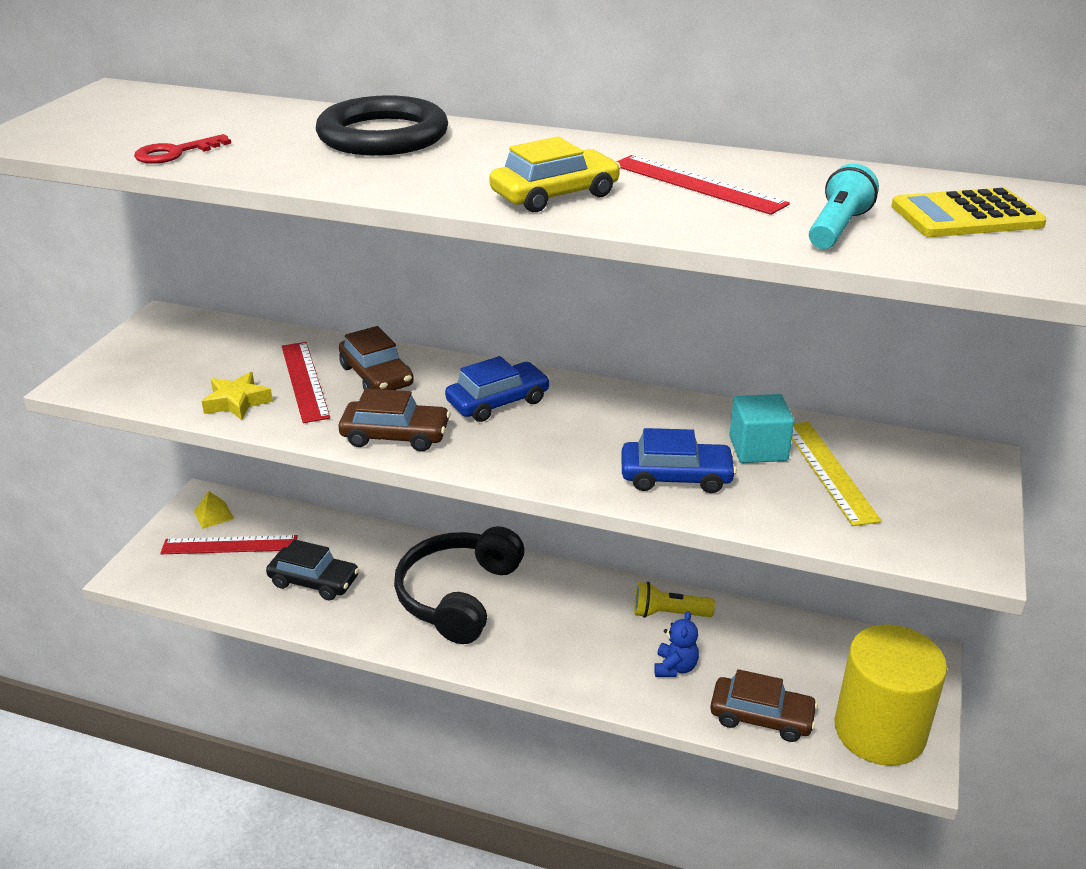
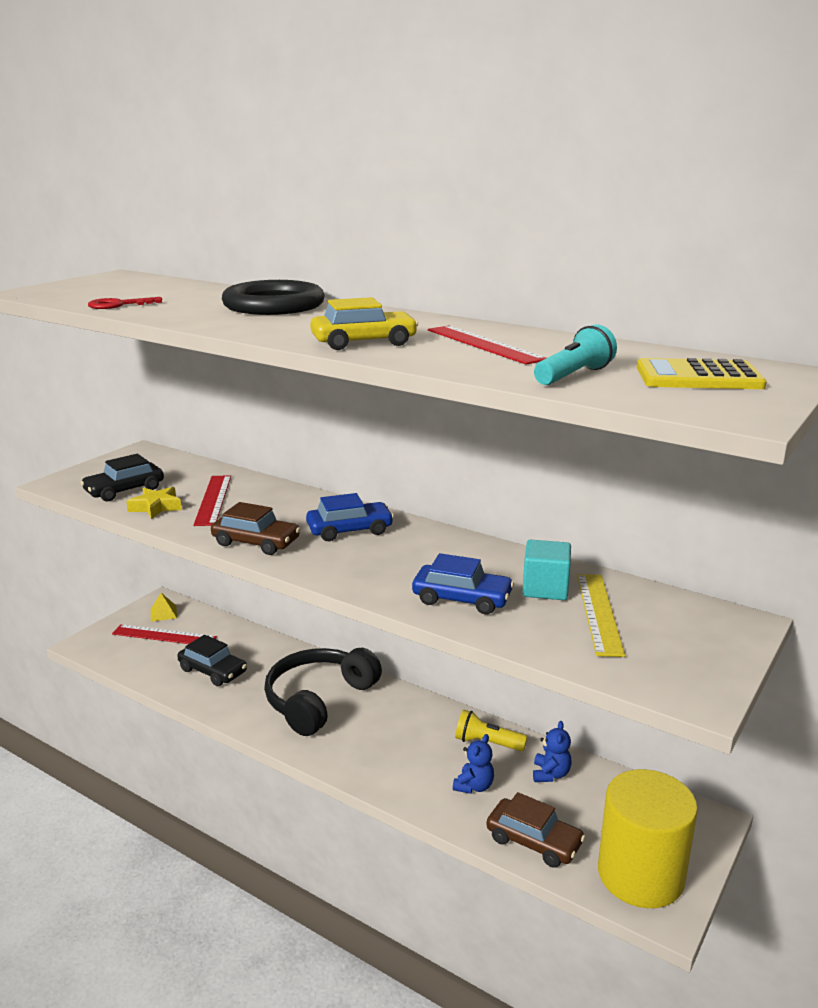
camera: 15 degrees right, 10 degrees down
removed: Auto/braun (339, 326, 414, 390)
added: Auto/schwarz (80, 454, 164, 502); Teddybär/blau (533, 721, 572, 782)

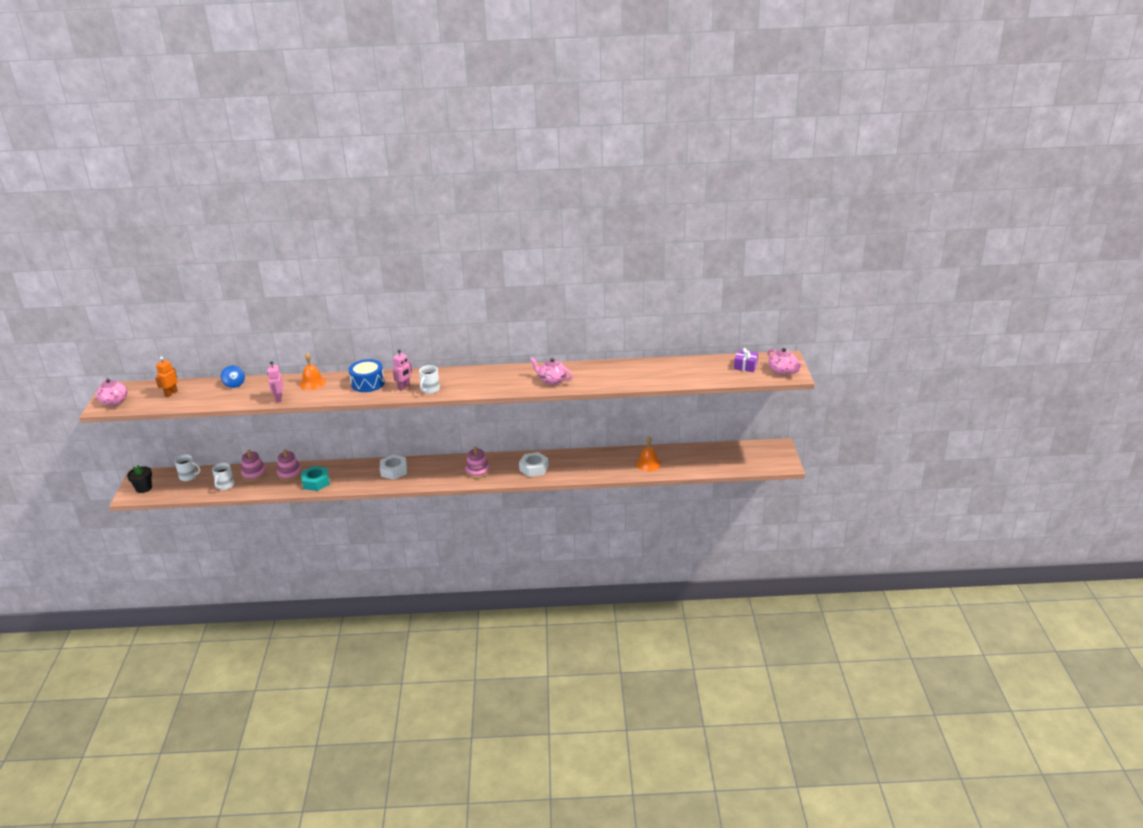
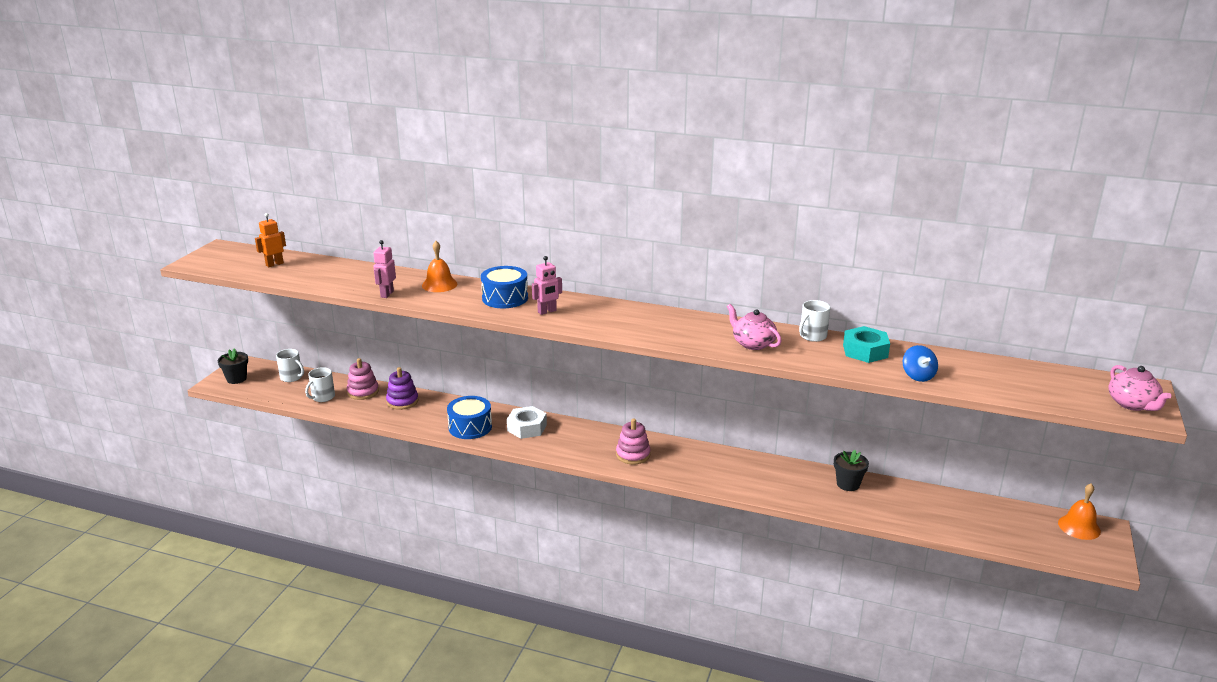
camera: 20 degrees right, 5 degrees down
removed: Teekanne/rosa (96, 379, 128, 406); Sechskantmutter/weiß (519, 452, 549, 477); Geschenk/lila (734, 348, 758, 372)
added: Trommel/blau (447, 396, 492, 439); Blumentopf/schwarz (834, 450, 869, 491)
moved: Tasse/weiß (419, 365, 440, 394) to (799, 300, 830, 342); Sechskantmutter/türkis (301, 466, 330, 491) to (843, 326, 890, 363); Kreisel/blau (221, 366, 245, 388) to (903, 345, 938, 382); Glocke/orange (636, 436, 661, 472) to (1058, 484, 1101, 540)
recoloured: Stapelspielzeug/rosa (277, 449, 302, 481) to Stapelspielzeug/lila (386, 367, 419, 410)

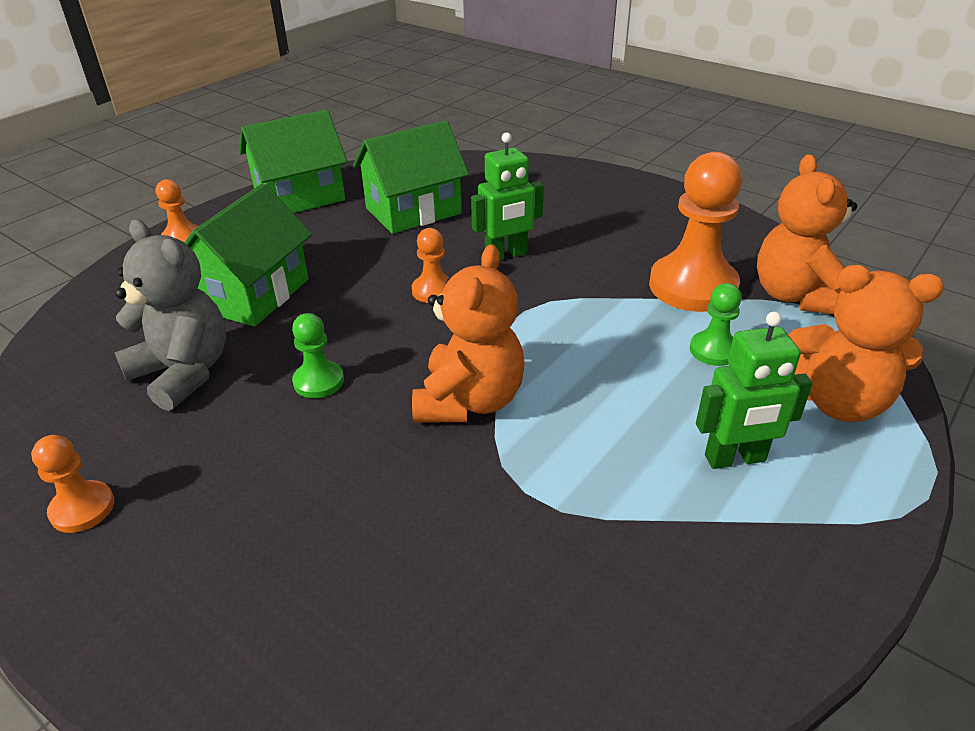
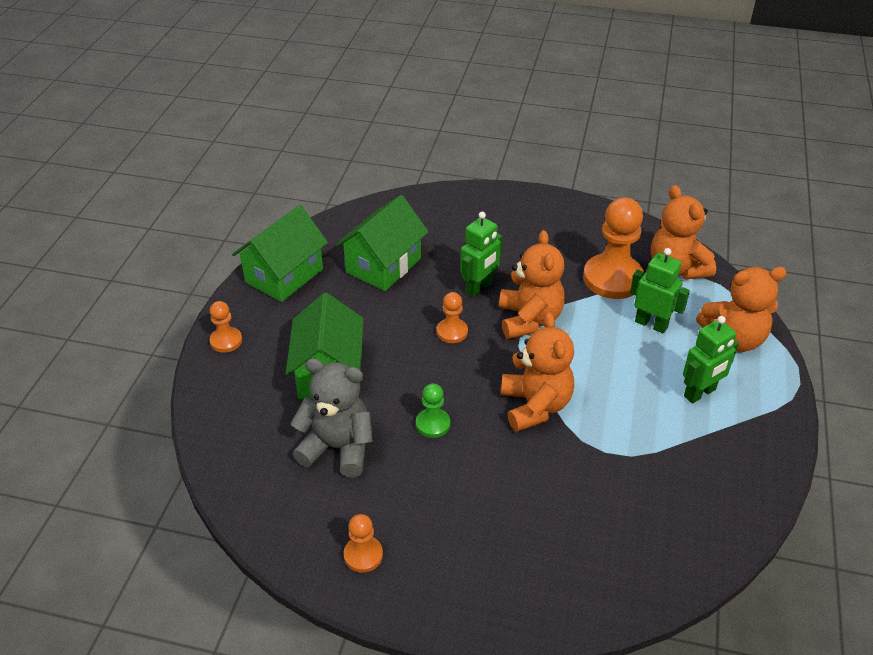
camera: 25 degrees left, 5 degrees up
added: Teddybär/orange (499, 230, 565, 339)
replaced: Bauer/grün (690, 283, 742, 366) to Roboter/grün (630, 248, 690, 333)

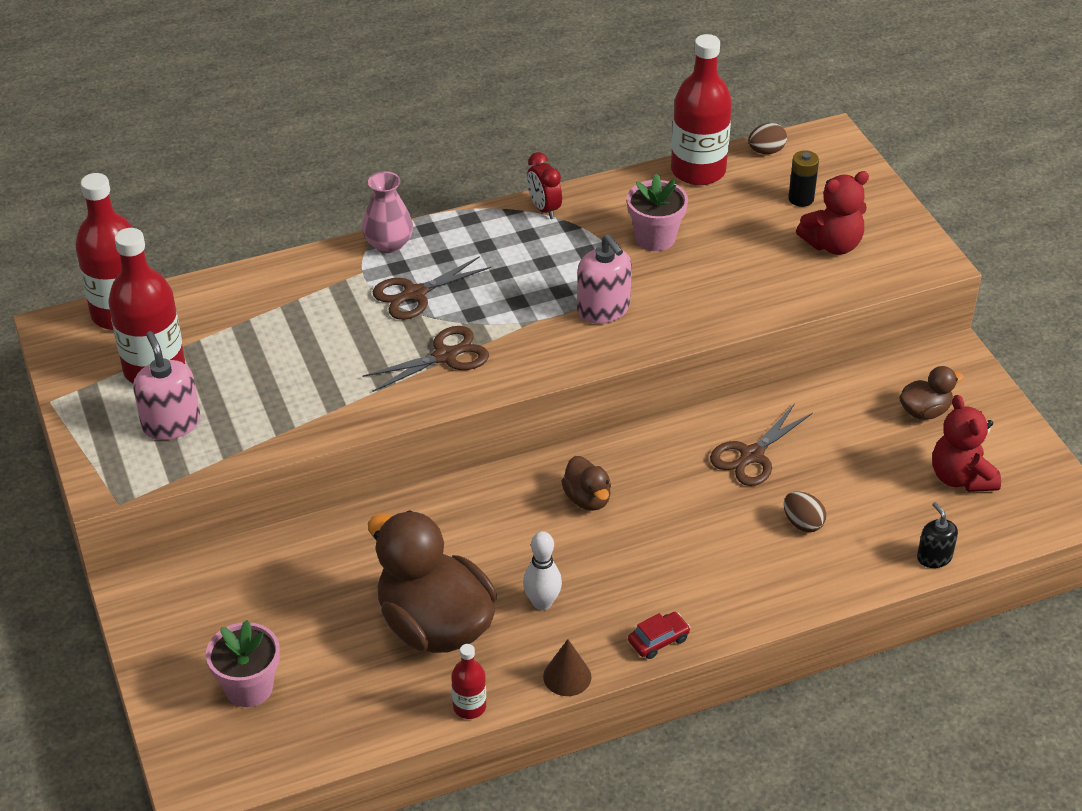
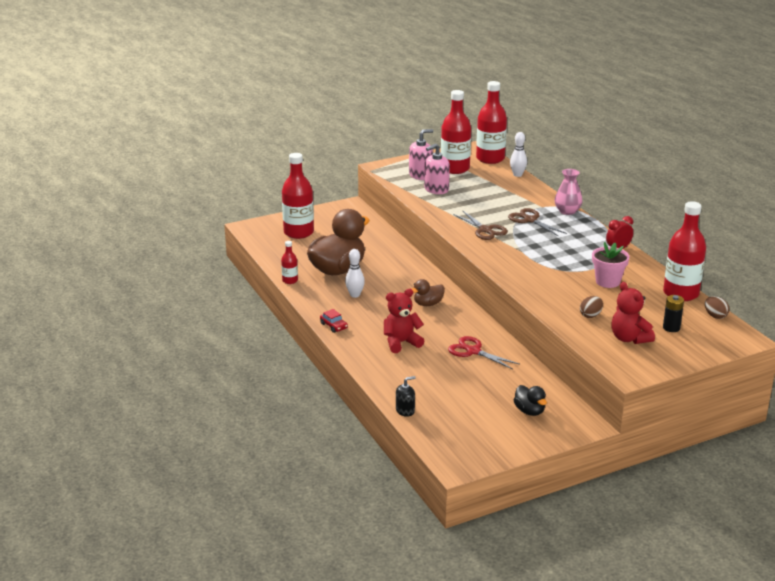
camera: 85 degrees right, 15 degrees down
removed: Kegel/braun (543, 639, 591, 696)
added: Bowlingkegel/weiß (510, 132, 527, 177)
moved: Teddybär/rot (932, 395, 1001, 492) to (384, 289, 424, 353); Seifenspender/rosa (577, 234, 632, 324) to (424, 143, 450, 194); Ei/braun (784, 491, 826, 532) to (580, 296, 603, 318)
replaced: Blumentopf/rosa (206, 620, 280, 707) to Flasche/rot (282, 153, 314, 239)
recoloured: Schere/braun (710, 404, 813, 486) to Schere/rot (448, 336, 519, 369); Ente/braun (899, 366, 964, 420) to Ente/schwarz (514, 385, 547, 416)

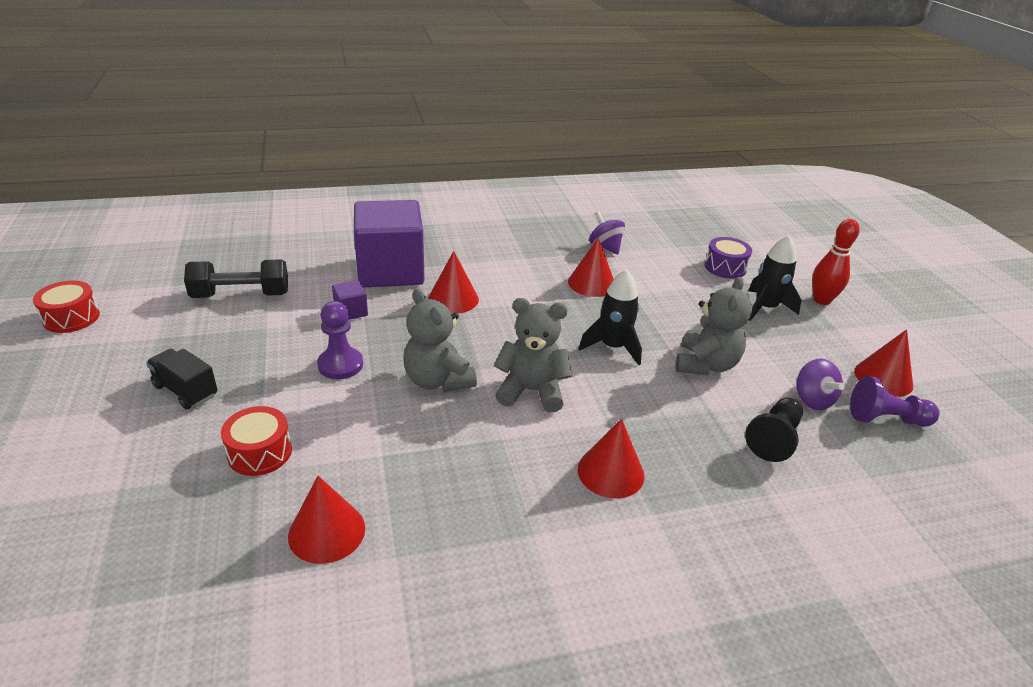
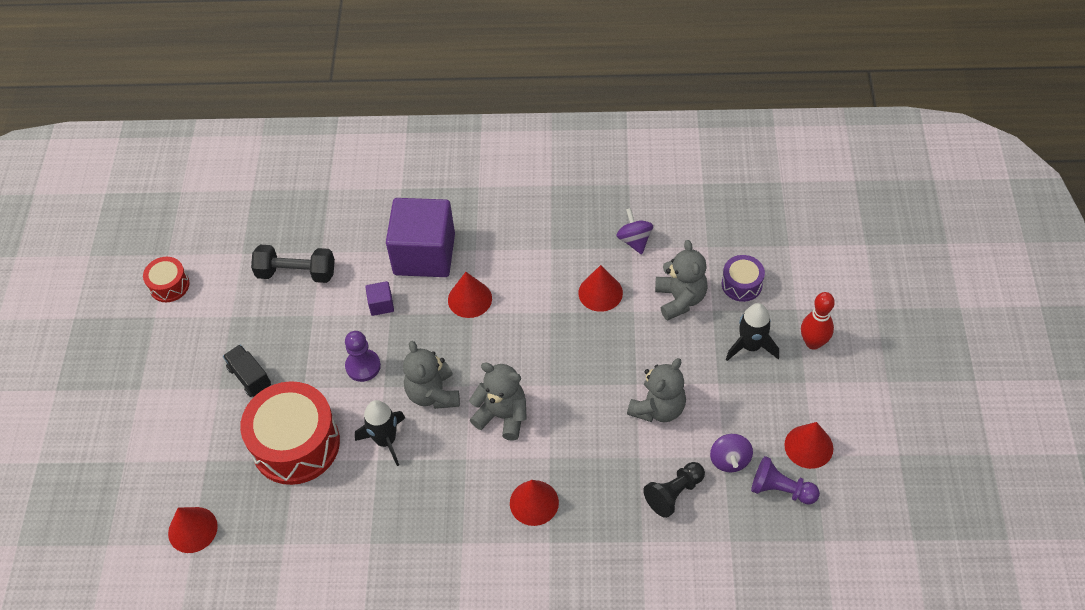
camera: 20 degrees right, 20 degrees up
added: Teddybär/grau (655, 240, 708, 321)
moved: Kegel/rot (288, 476, 365, 564) to (168, 507, 218, 553); Rakete/schwarz (579, 269, 642, 365) to (355, 400, 405, 466)
resized: Trommel/rot (221, 406, 292, 476) = (240, 381, 340, 485) x2.03

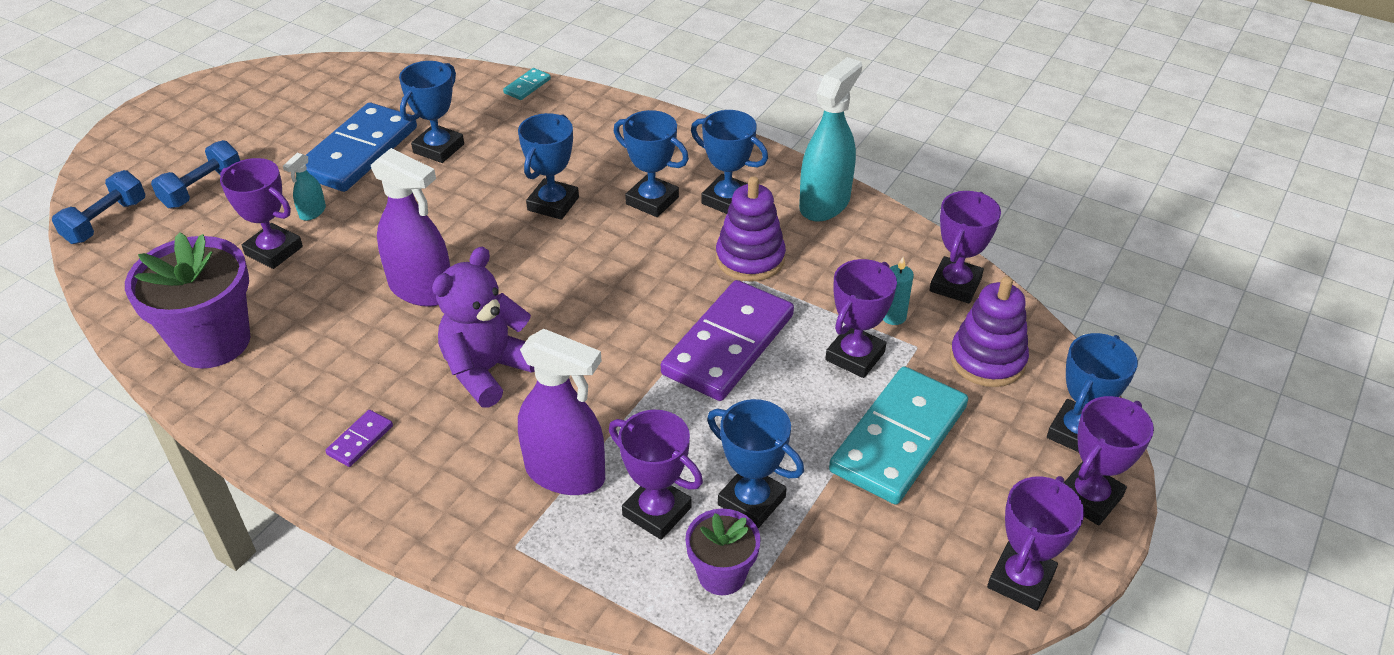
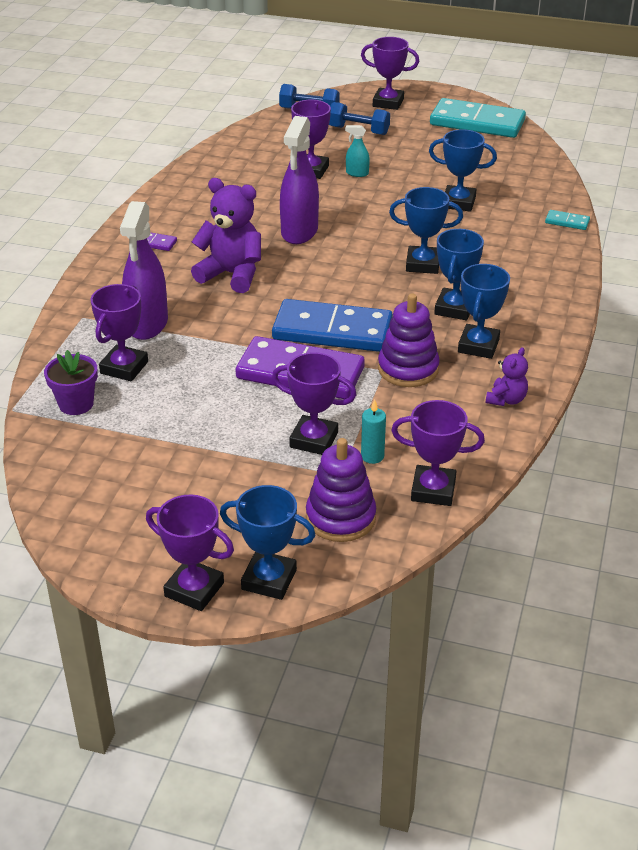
camera: 75 degrees right, 5 degrees down
removed: Blumentopf/lila (125, 232, 250, 368); Pokal/blau (707, 399, 804, 528)
moved: Dominostein/blau (306, 103, 417, 192) to (272, 299, 393, 352); Pokal/lila (987, 476, 1084, 611) to (361, 37, 419, 110); Dominostein/türkis (829, 366, 968, 505) to (430, 98, 526, 138)
replaced: Sprühflasche/türkis (799, 57, 862, 222) to Teddybär/lila (486, 347, 528, 406)

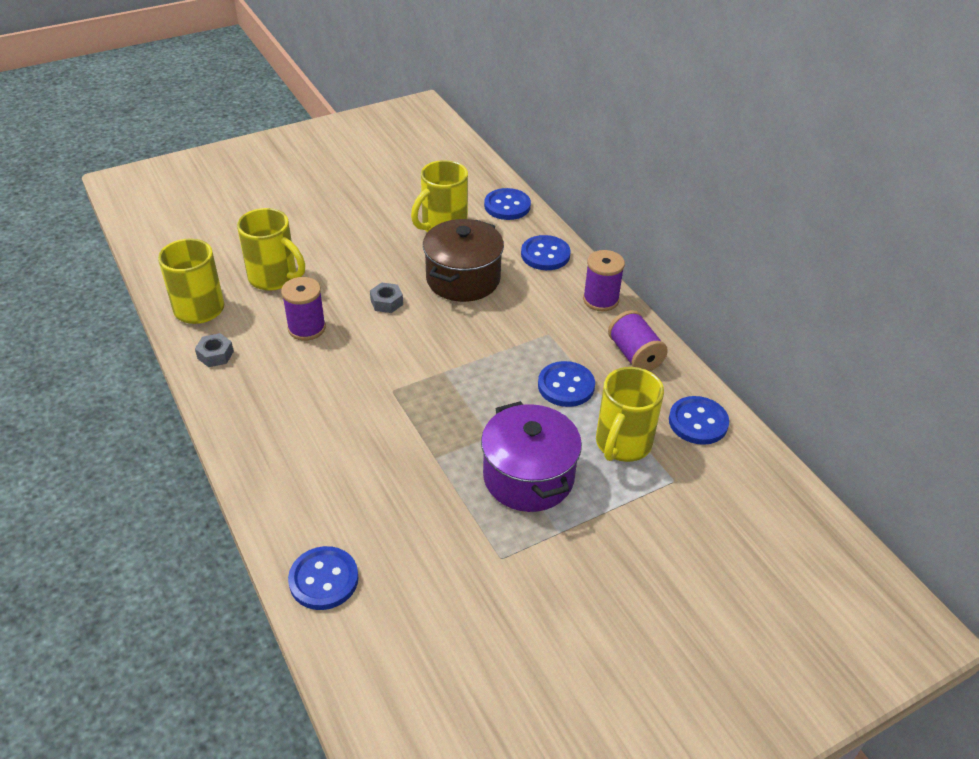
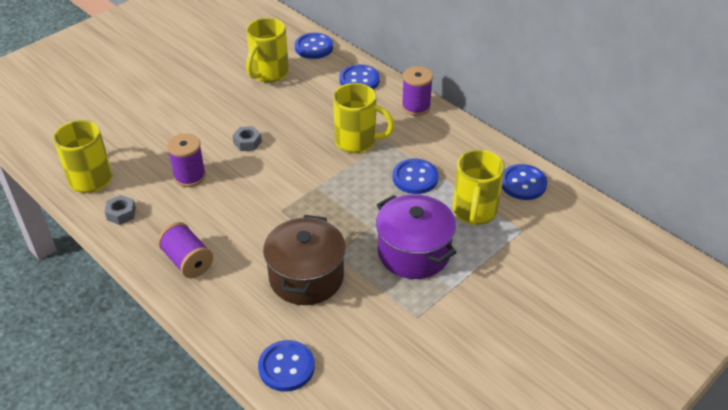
camera: 15 degrees left, 0 degrees up
moved: Garnrolle/lila (608, 310, 668, 371) to (158, 222, 213, 278); Kochtopf/braun (423, 219, 504, 302) to (263, 215, 346, 305); Tasse/gelb (237, 208, 305, 291) to (333, 83, 395, 153)

